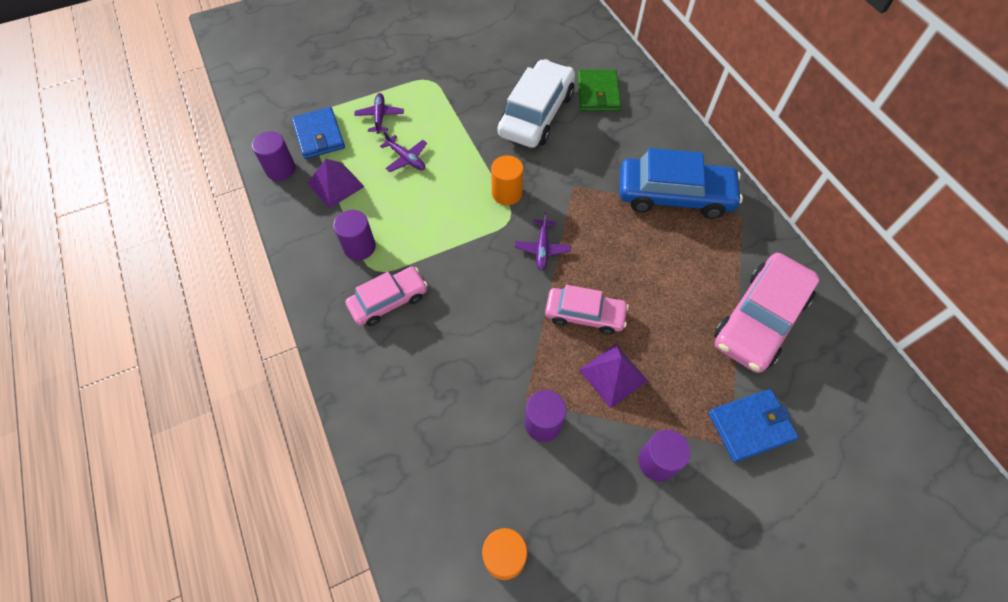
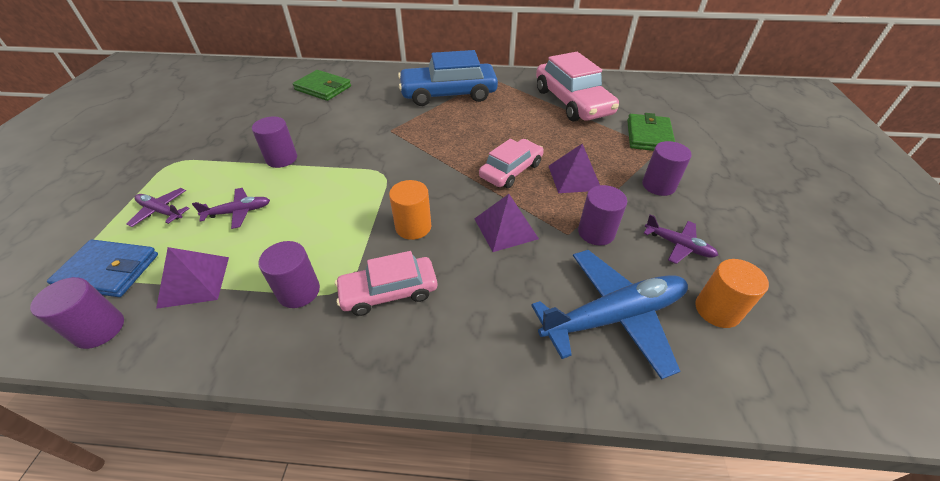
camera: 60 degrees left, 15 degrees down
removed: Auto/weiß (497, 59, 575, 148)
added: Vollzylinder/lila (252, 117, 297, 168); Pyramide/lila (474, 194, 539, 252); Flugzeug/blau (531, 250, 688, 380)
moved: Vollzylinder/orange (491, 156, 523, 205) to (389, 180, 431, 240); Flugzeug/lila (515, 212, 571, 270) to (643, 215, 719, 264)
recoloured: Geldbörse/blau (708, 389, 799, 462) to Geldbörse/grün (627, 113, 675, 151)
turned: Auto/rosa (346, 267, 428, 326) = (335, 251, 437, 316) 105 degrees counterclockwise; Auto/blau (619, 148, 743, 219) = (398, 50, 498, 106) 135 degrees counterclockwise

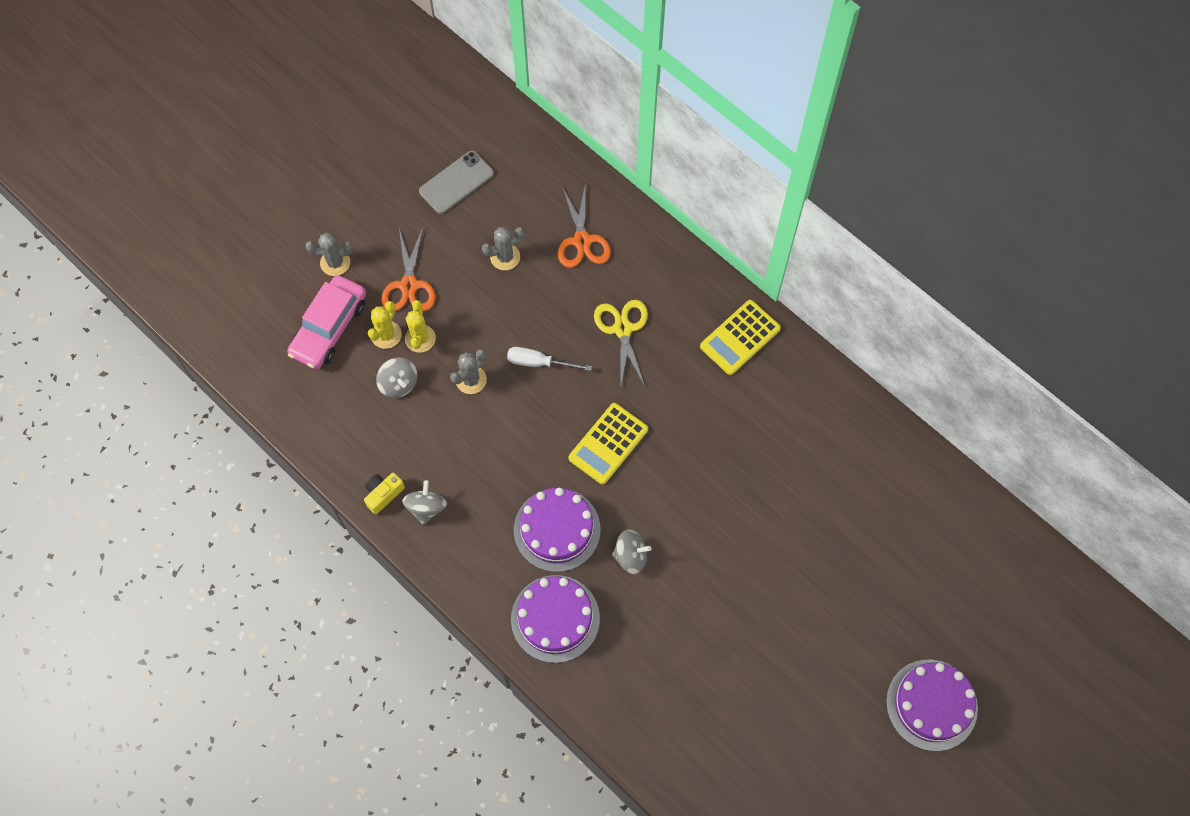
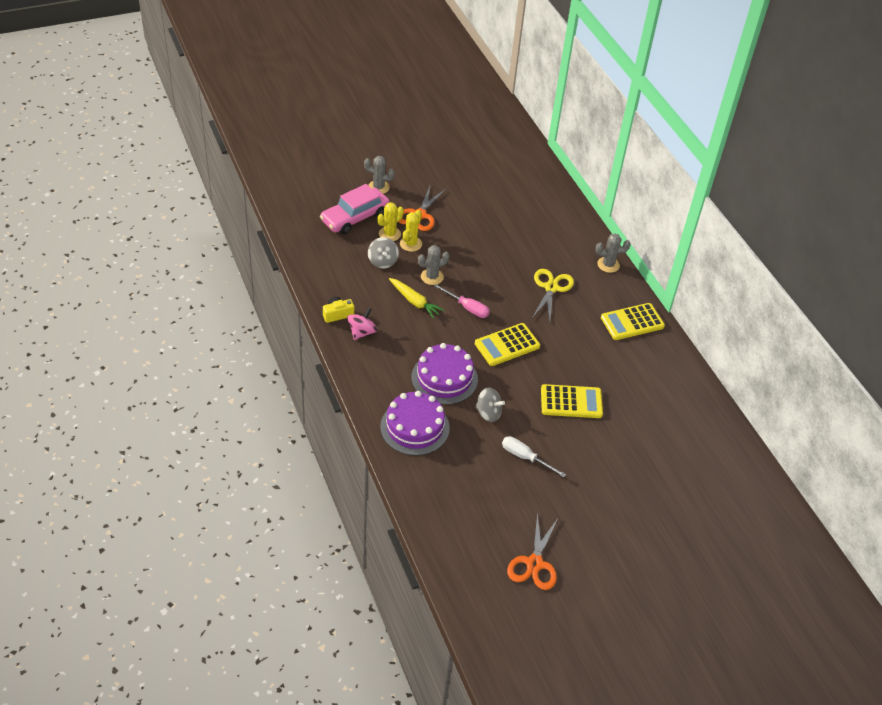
camera: 20 degrees right, 20 degrees down
removed: Handy/grau (419, 150, 494, 214); Kuchen/lila (886, 660, 978, 751)
added: Karotte/gelb (389, 278, 445, 319); Schraubenzieher/rosa (434, 284, 490, 318); Taschenrechner/gelb (541, 384, 603, 418)
moved: Schraubenzieher/weiß (507, 347, 592, 371) to (502, 436, 566, 477); Schere/orange (558, 183, 611, 268) to (507, 512, 559, 590); Kaktus/grau (482, 227, 524, 270) to (596, 233, 631, 273)
recoloured: Kreisel/grau (402, 480, 447, 525) to Kreisel/rosa (347, 307, 377, 340)

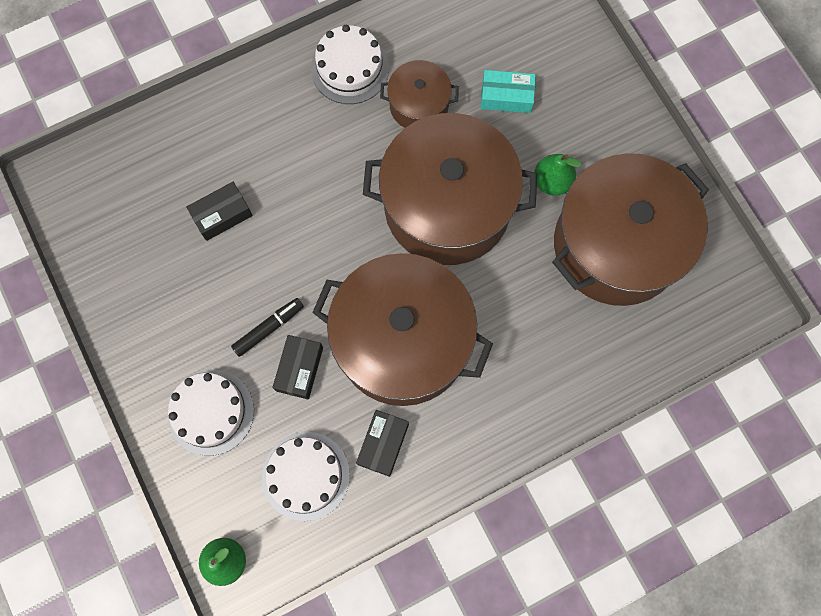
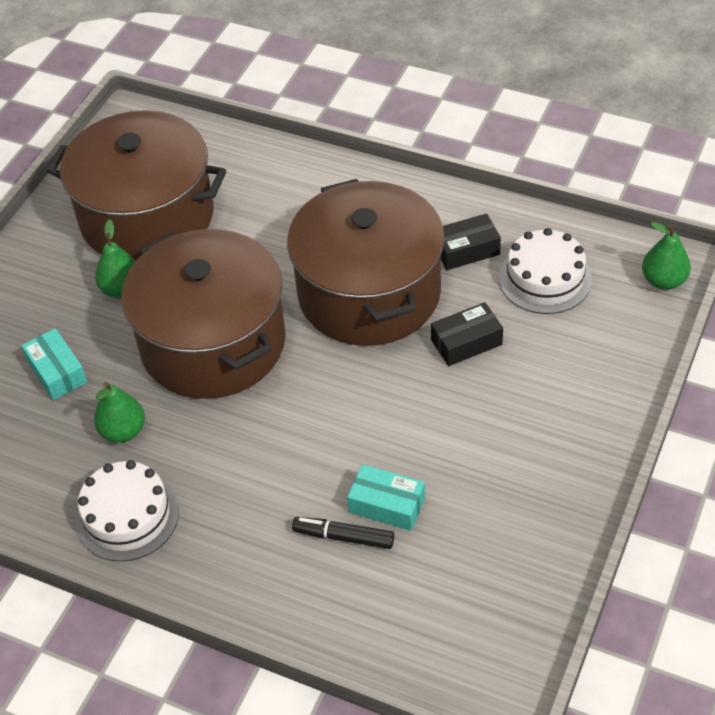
camera: 125 degrees left, 25 degrees down
removed: Kuchen/weiß (168, 370, 254, 456)
moved: Filzstift/schwarz (231, 298, 304, 357) to (292, 517, 394, 549)
replaced: Kochtopf/braun (380, 60, 459, 128) to Birne/grün (94, 382, 145, 443)
recoloured: Schachtel/schwarz (186, 182, 253, 241) to Schachtel/türkis (347, 464, 425, 531)

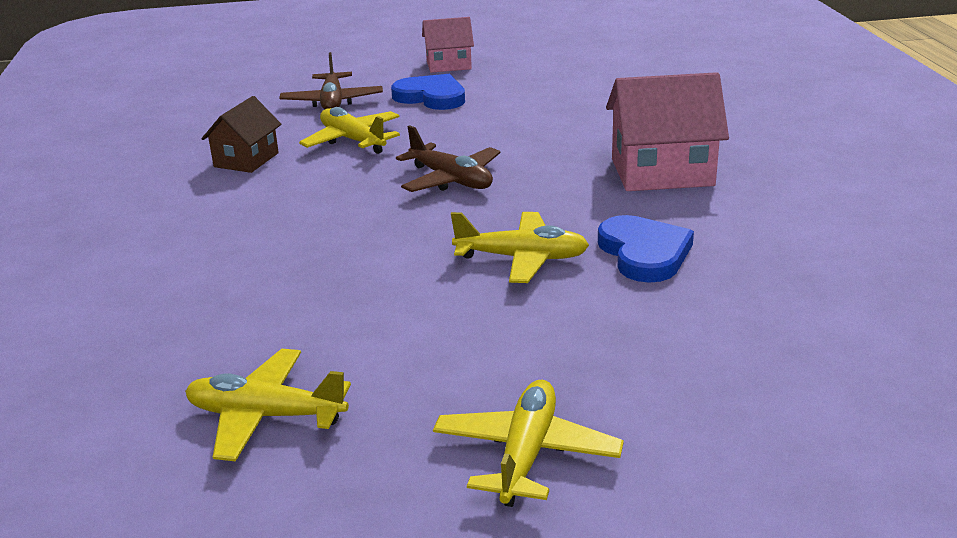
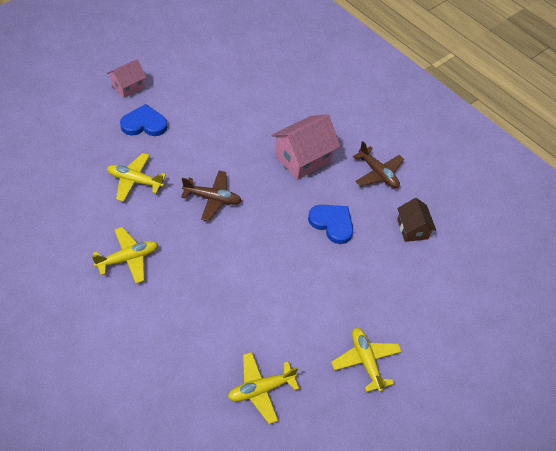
camera: 40 degrees left, 25 degrees up
moved: Flugzeug/gelb (451, 212, 589, 283) to (92, 227, 158, 284); Flugzeug/braun (279, 52, 383, 110) to (353, 141, 404, 188); Haus/braun (201, 96, 281, 173) to (397, 198, 436, 242)

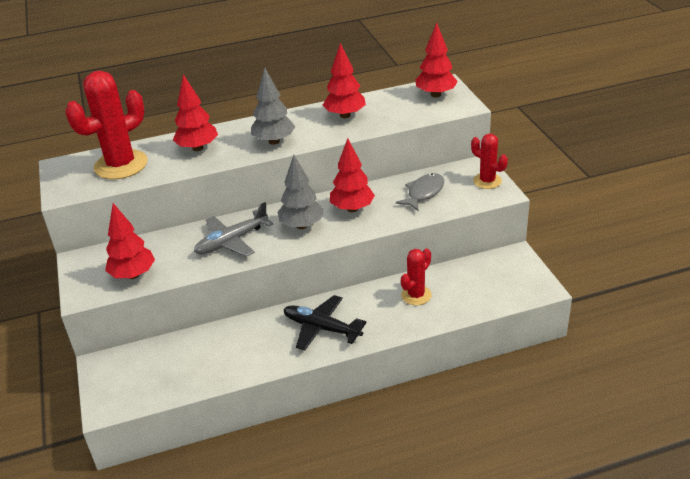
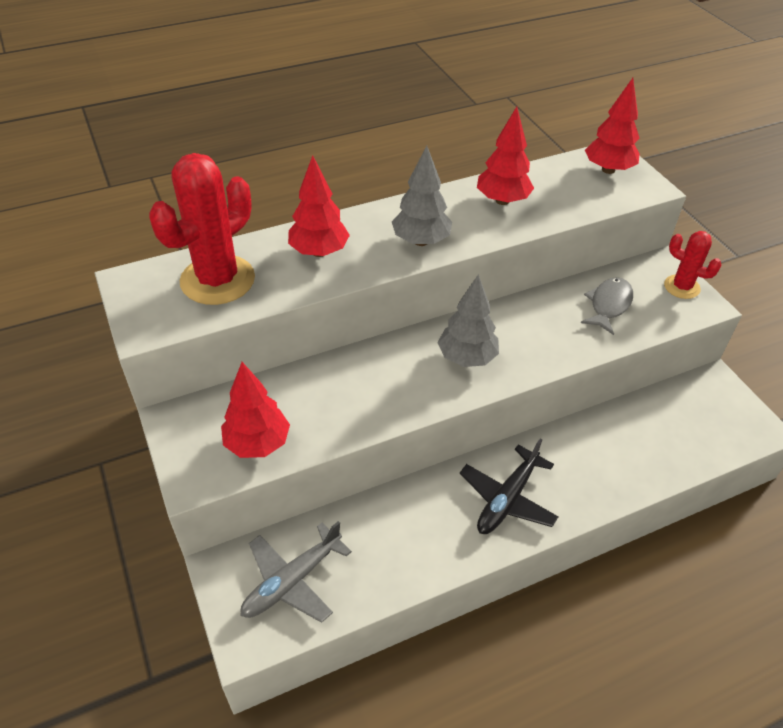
camera: 10 degrees left, 10 degrees up
removed: Baum/rot (330, 138, 375, 212); Kaktus/rot (401, 249, 431, 305)
moved: Flugzeug/grau (194, 202, 273, 257) to (240, 521, 352, 623)
turned: Flugzeug/schwarz (283, 295, 367, 350) = (460, 438, 558, 534) 75 degrees counterclockwise

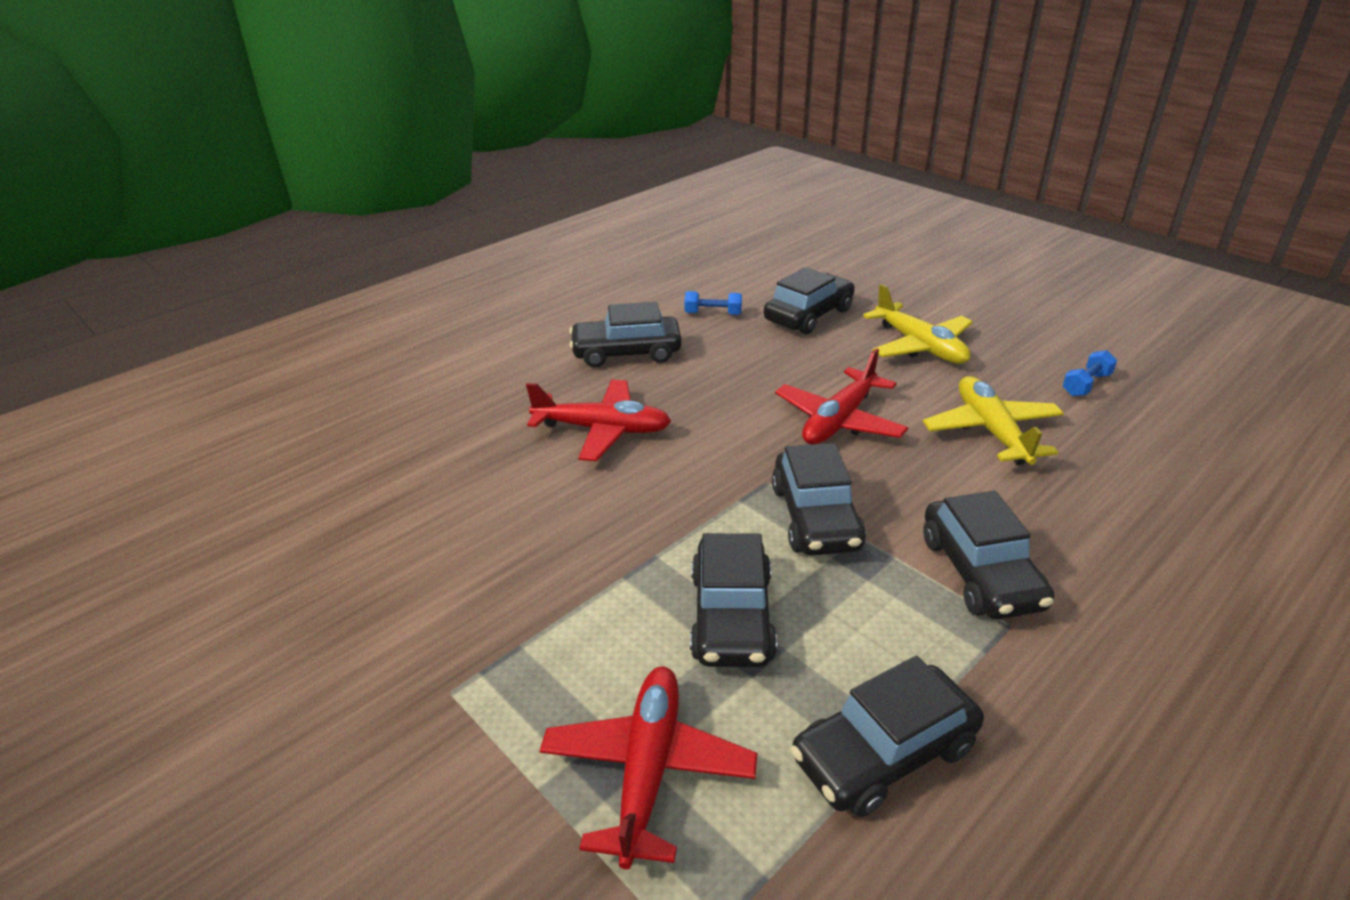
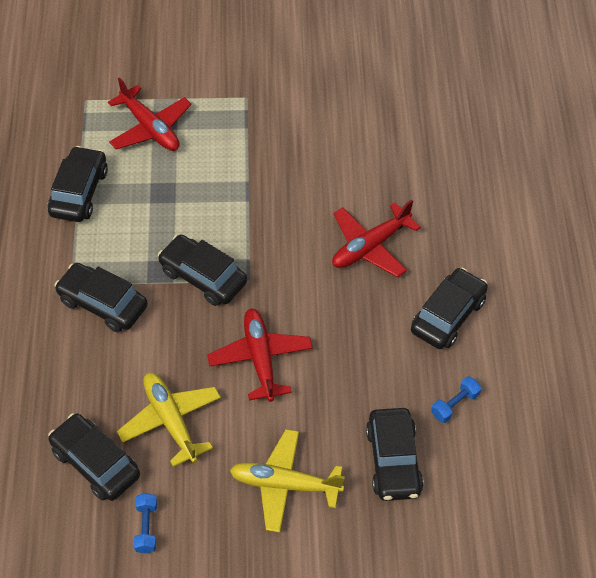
camera: 130 degrees right, 20 degrees up
moved: Auto/schwarz (690, 533, 777, 667) to (48, 413, 140, 501)
turned: Flugzeug/gelb (923, 376, 1064, 465) = (117, 373, 221, 467) 150 degrees counterclockwise

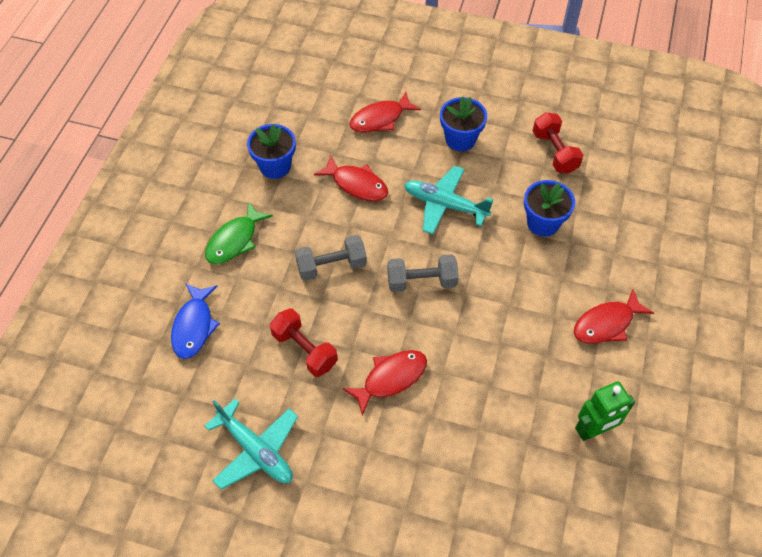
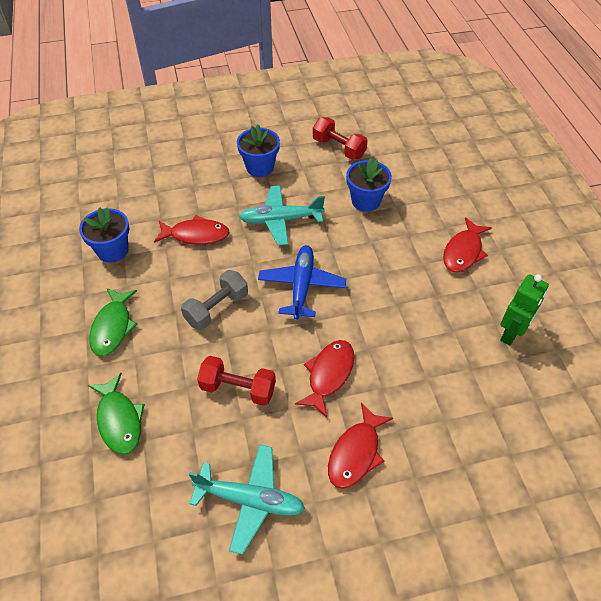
camera: 30 degrees left, 5 degrees down
moved: Fisch/rot (350, 92, 421, 133) to (328, 402, 393, 489)
replaced: Hantel/grau (387, 254, 459, 292) to Flugzeug/blau (258, 245, 346, 320)
recoloured: Fisch/blau (171, 283, 220, 359) to Fisch/grün (88, 373, 145, 455)

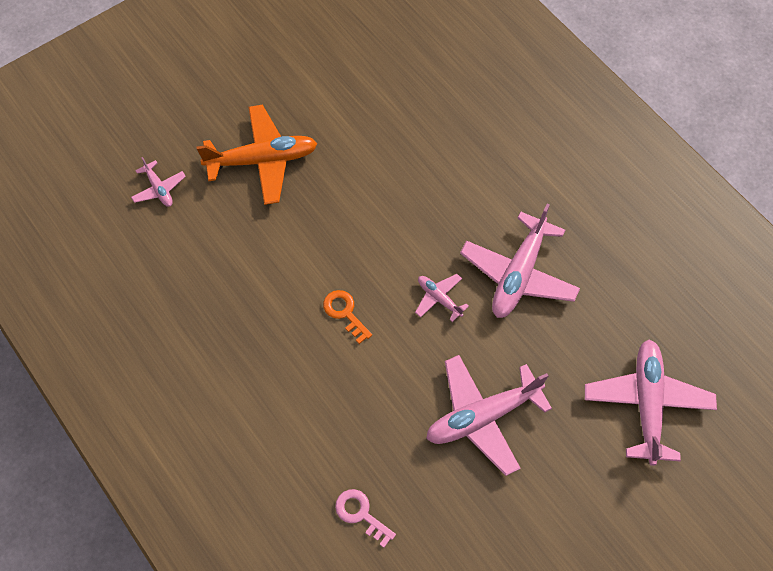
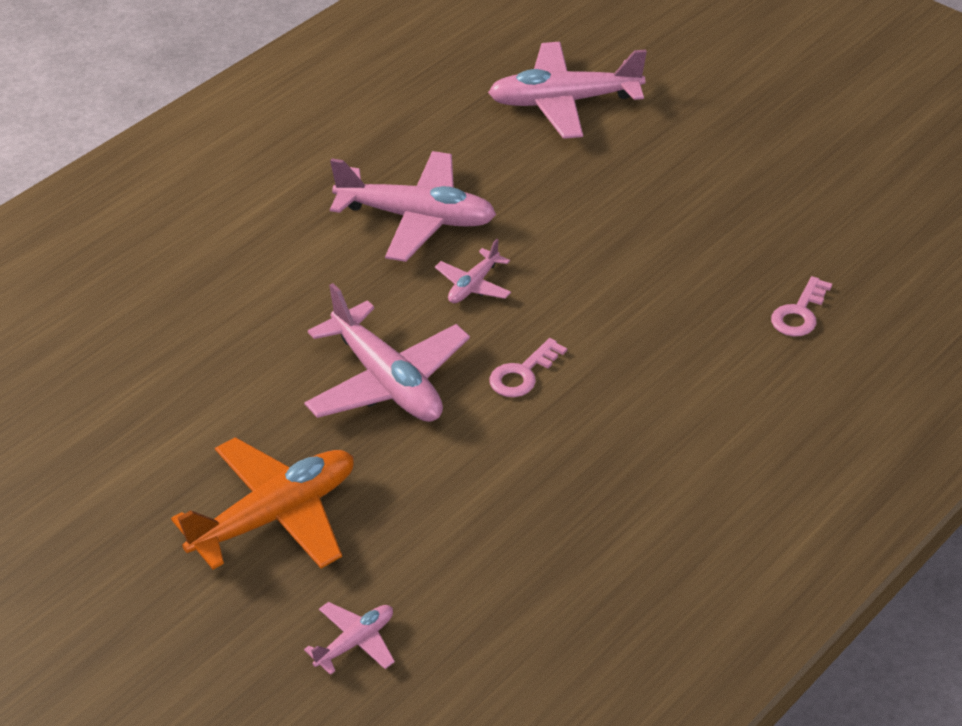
camera: 100 degrees left, 20 degrees down
moved: Flugzeug/rosa (426, 355, 552, 476) to (304, 283, 470, 422)
recoloured: Schlüssel/orange (323, 290, 372, 344) to Schlüssel/rosa (489, 338, 567, 397)
turned: Flugzeug/orange (197, 105, 317, 205) = (171, 437, 354, 570) 75 degrees clockwise

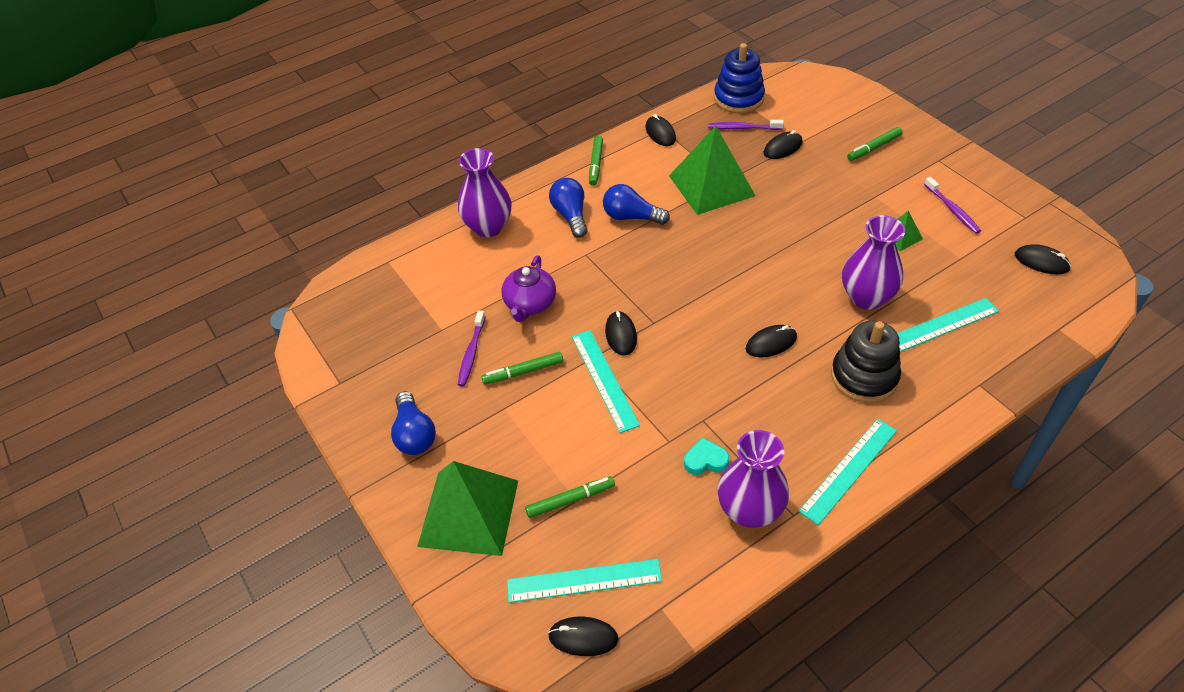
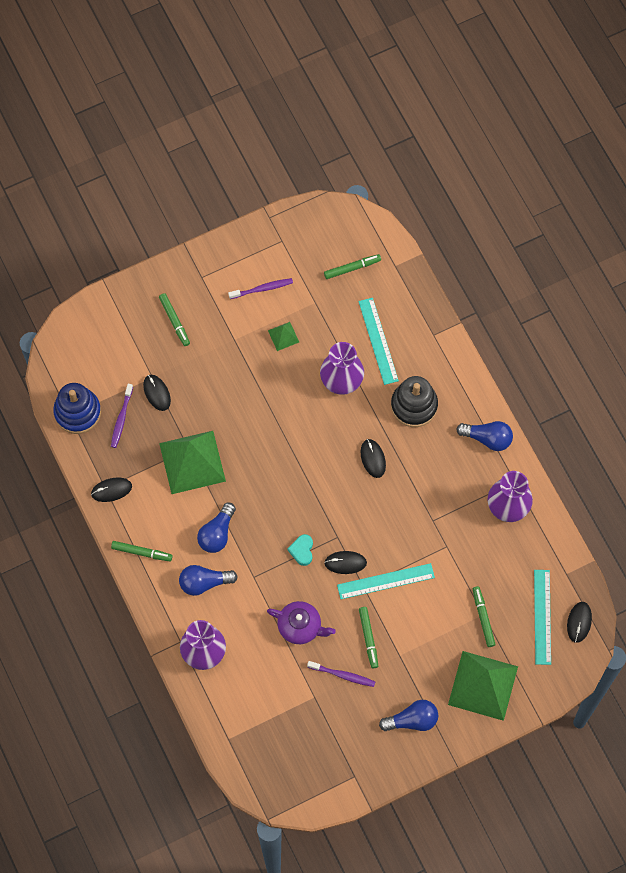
camera: 85 degrees left, 20 degrees up
removed: Computermaus/schwarz (1015, 244, 1071, 275)
added: Filzstift/grün (324, 254, 381, 279)
moved: Herz/türkis (684, 437, 729, 475) to (287, 534, 313, 566)
replaced: Lineal/türkis (798, 419, 897, 525) to Glühbirne/blau (456, 421, 513, 451)

